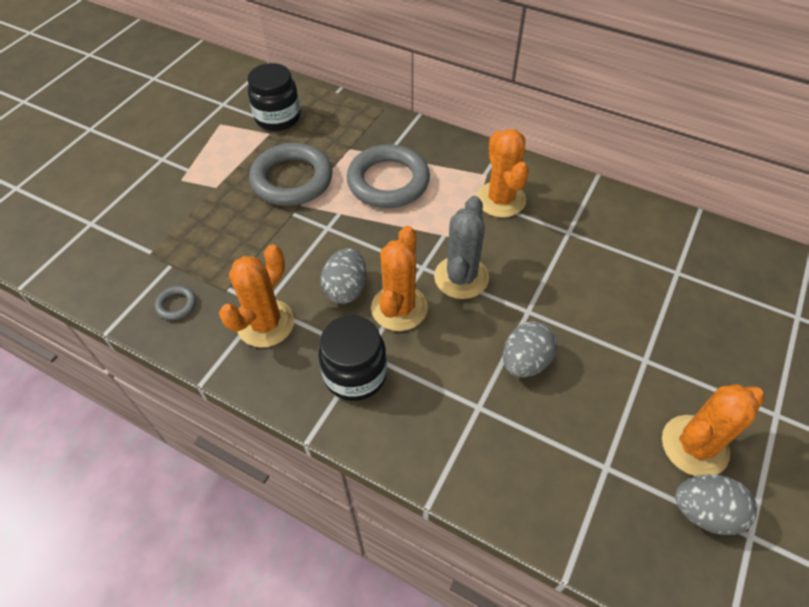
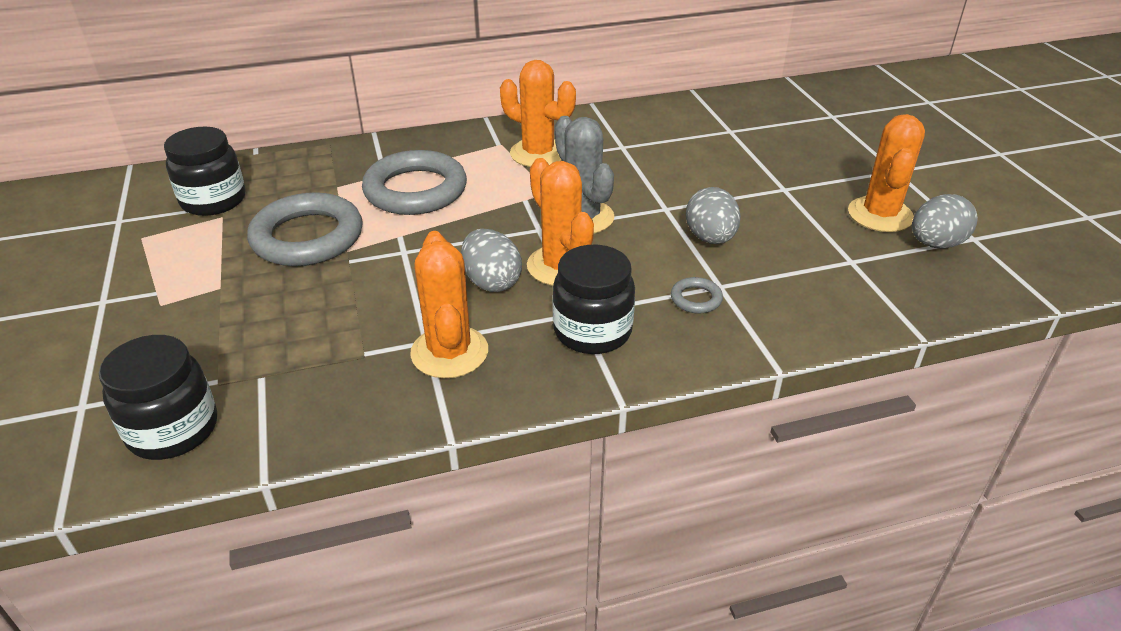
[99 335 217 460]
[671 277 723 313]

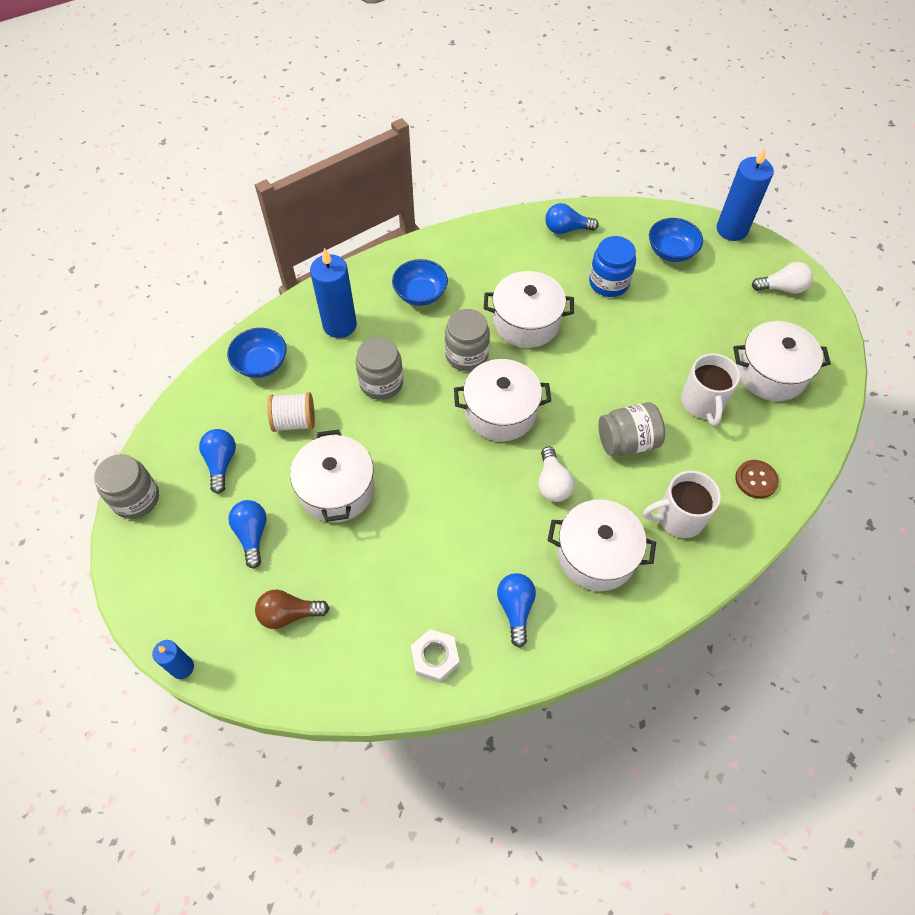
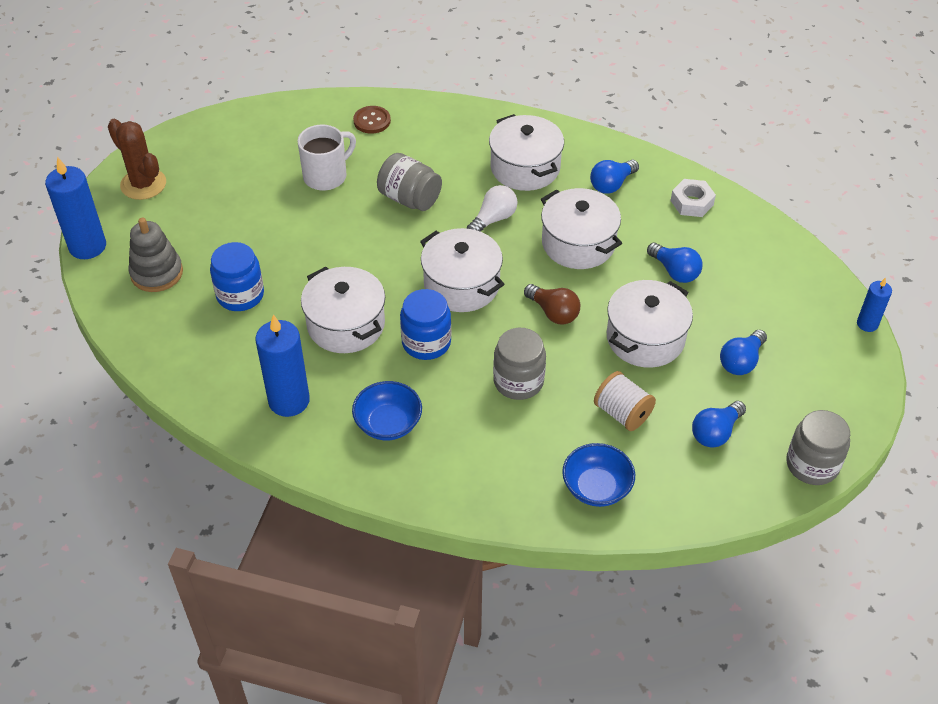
[643 471 721 538] (first image)
[524 284 580 324]
[255 314 310 417]
[647 243 703 283]
[541 188 622 269]
[129 218 183 292]
[108 119 166 200]
[400 289 451 360]

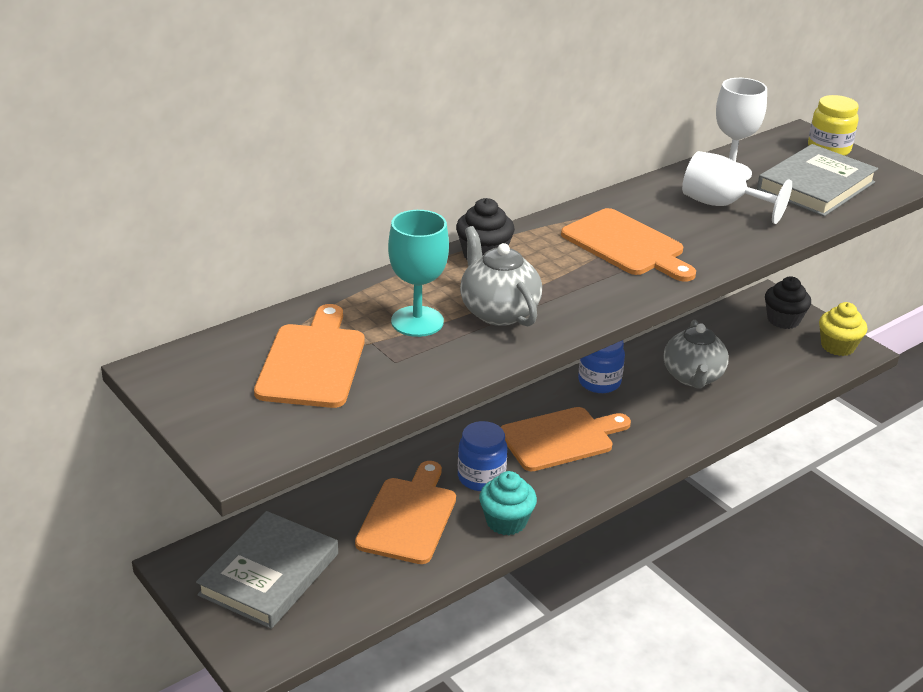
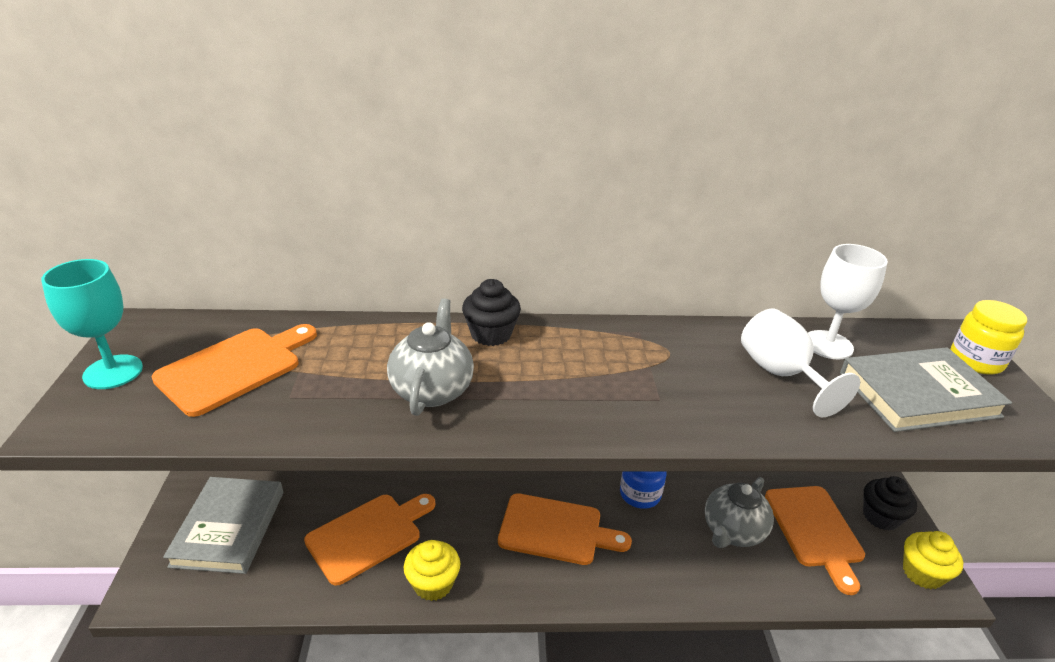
[458 421 507 491] (first image)
[41 259 143 389]
[765 486 865 595]
[404 540 460 601]
[163 477 283 574]

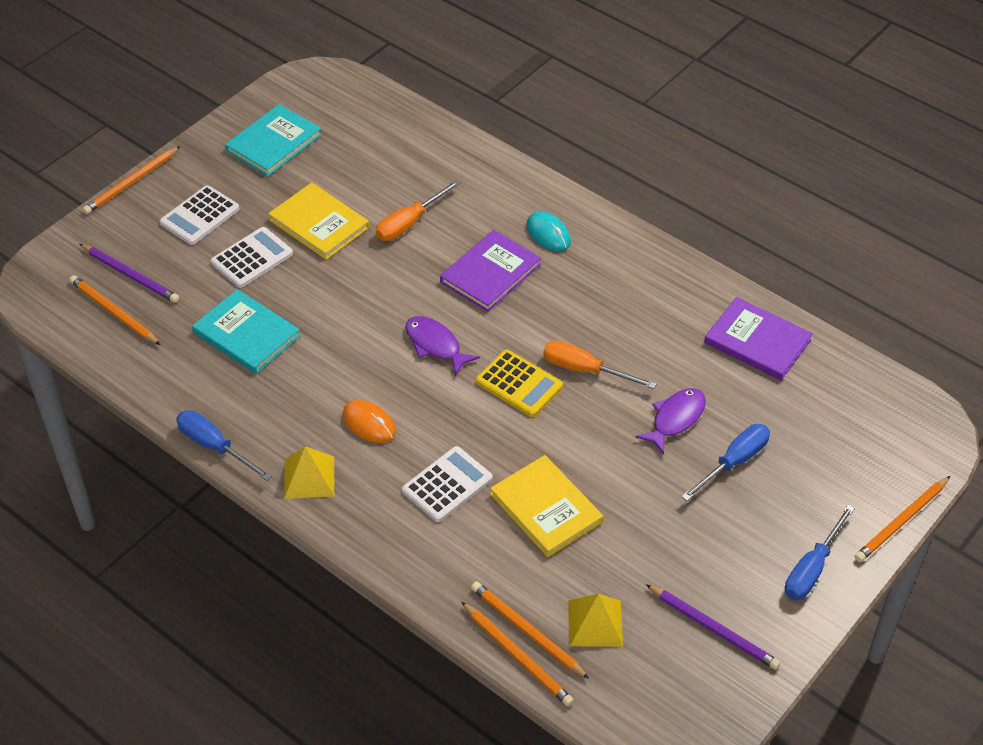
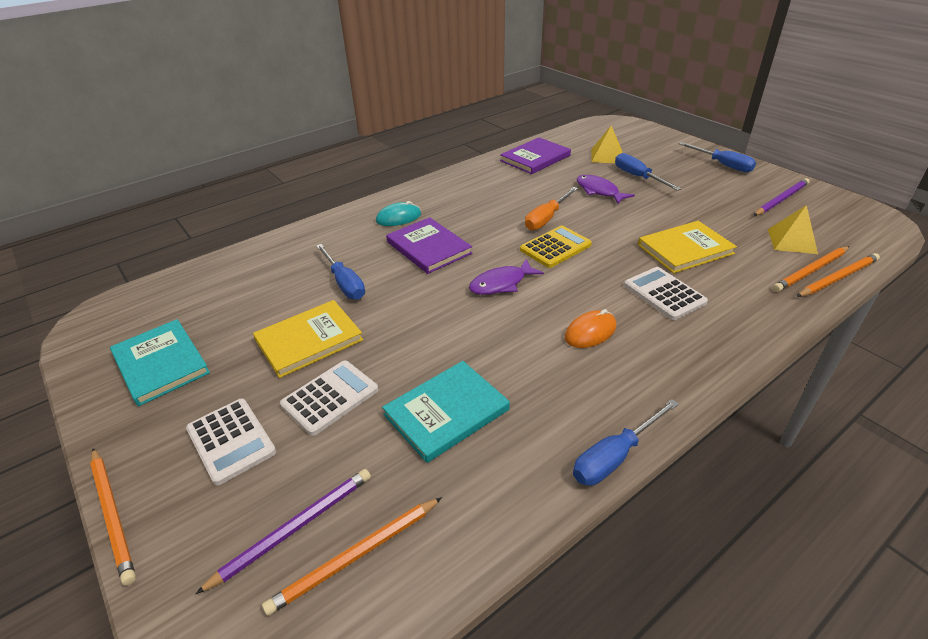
[854 476 950 562] (first image)
[591 125 622 163]
[316 244 365 300]
[280 360 378 436]

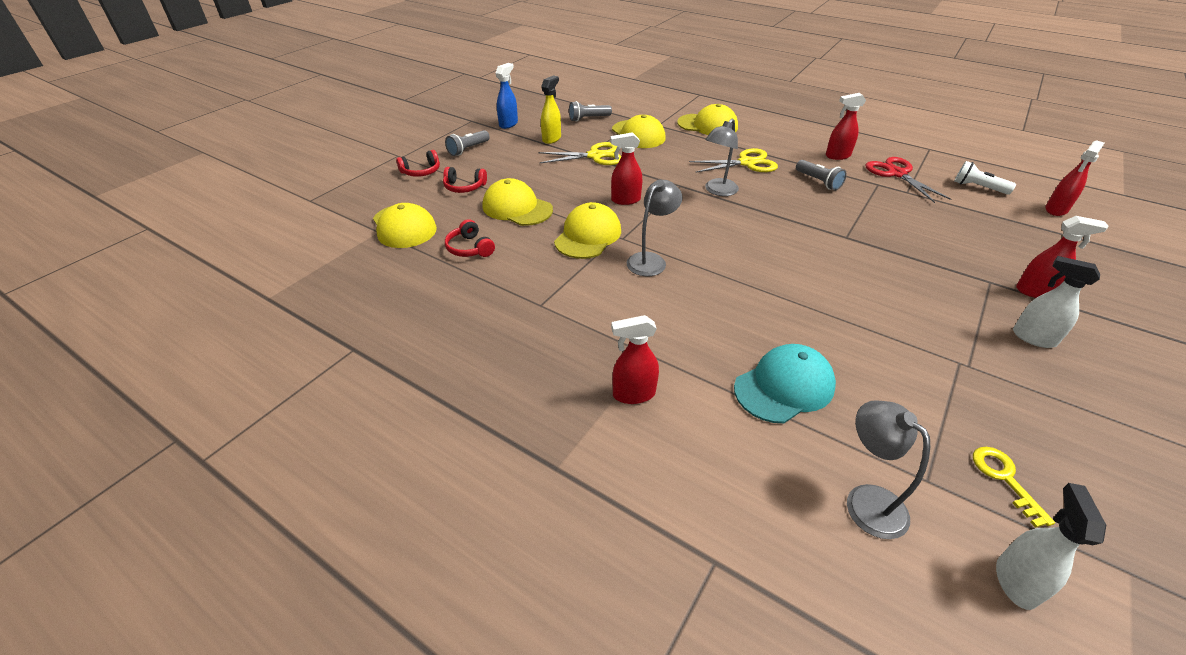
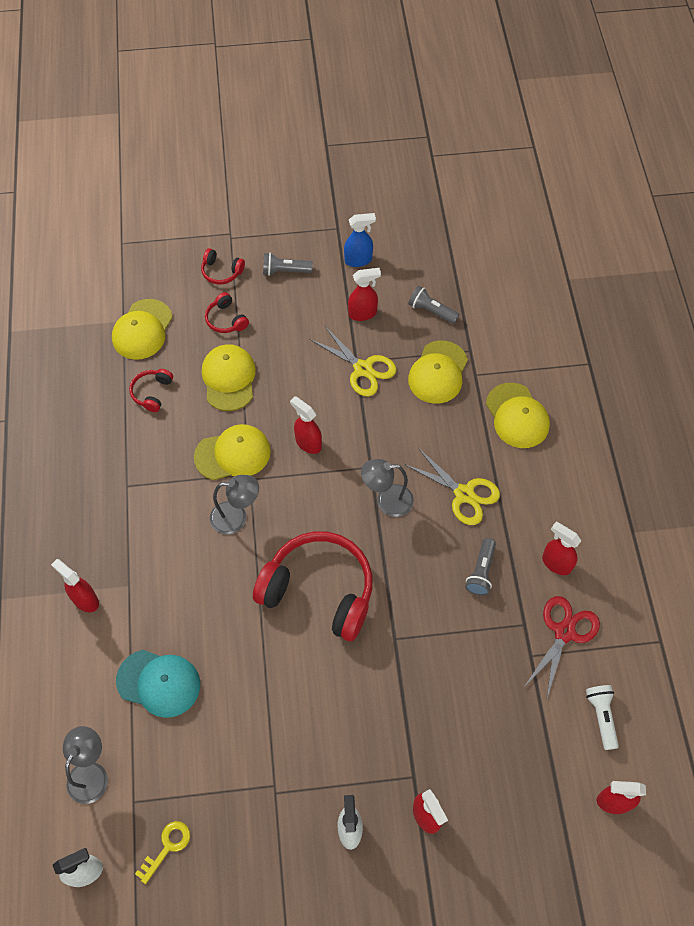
[253 531 373 641]
[348 268 381 321]

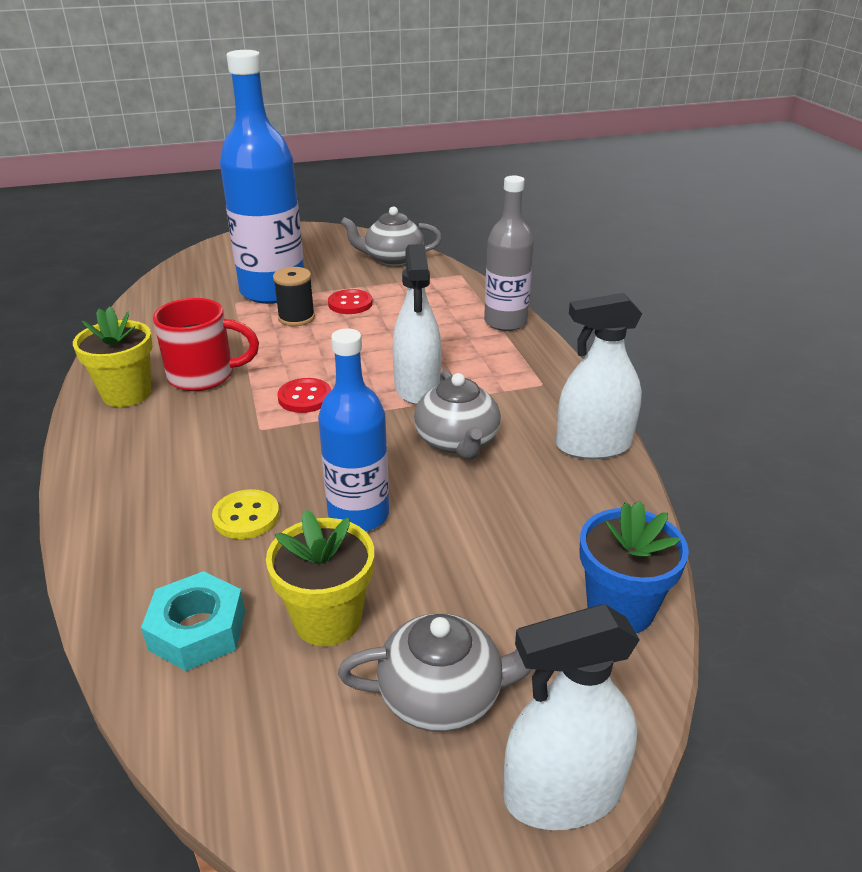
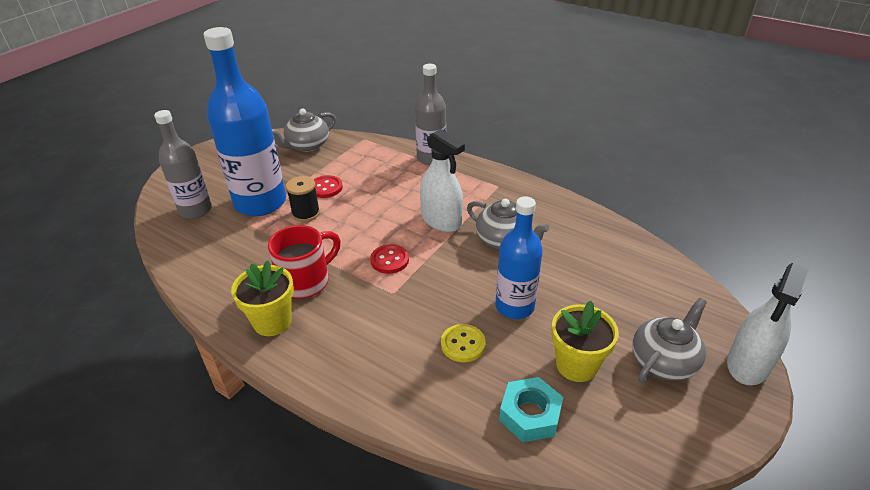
[556 293 642 459] (first image)
[580 501 689 633] (first image)
[154 110 212 219]

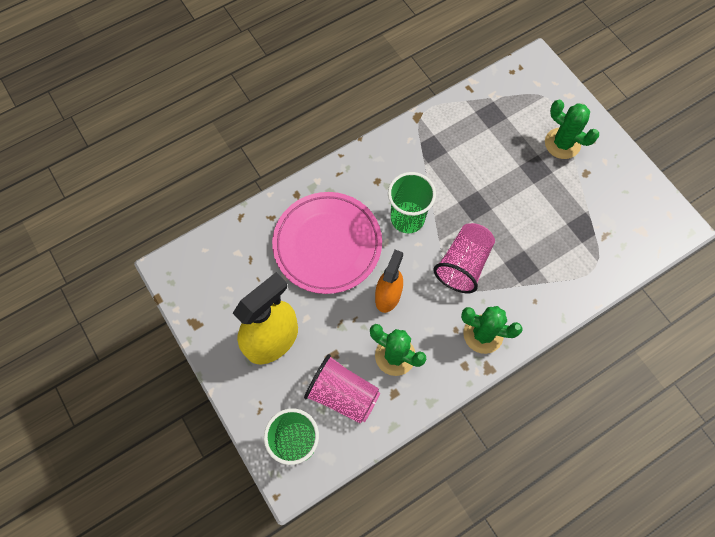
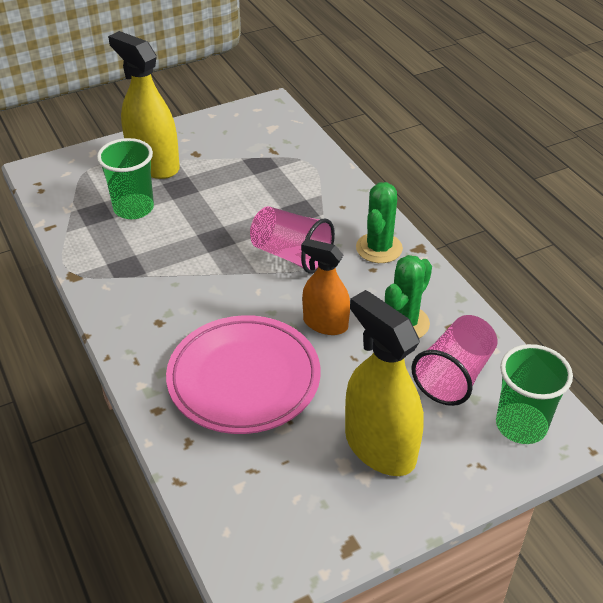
[97 138 154 219]
[108 31 180 179]

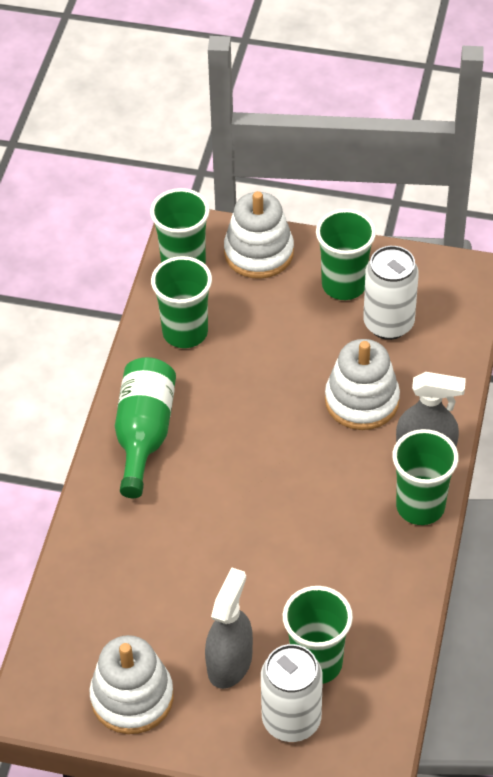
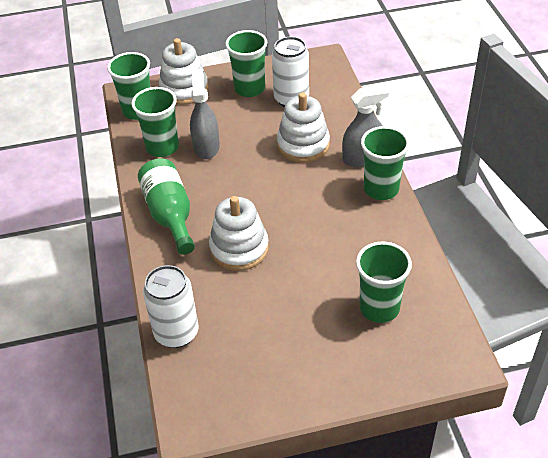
[209 196 269 271]
[190 69 220 159]
[143 265 199 348]

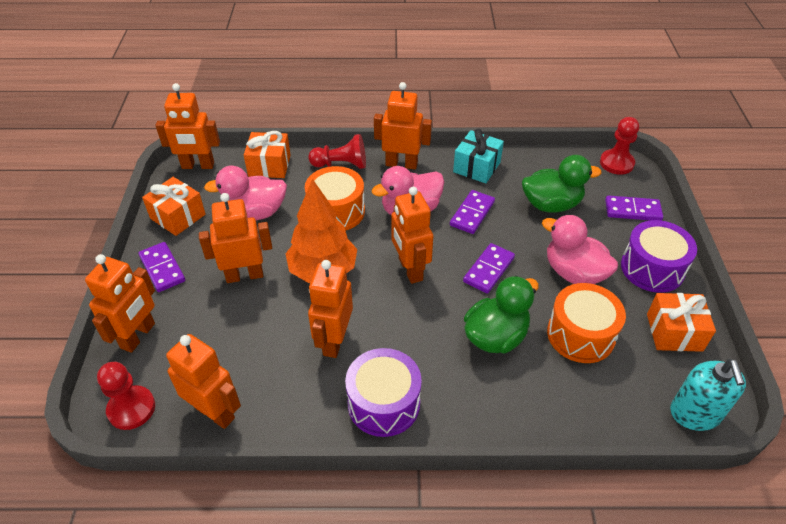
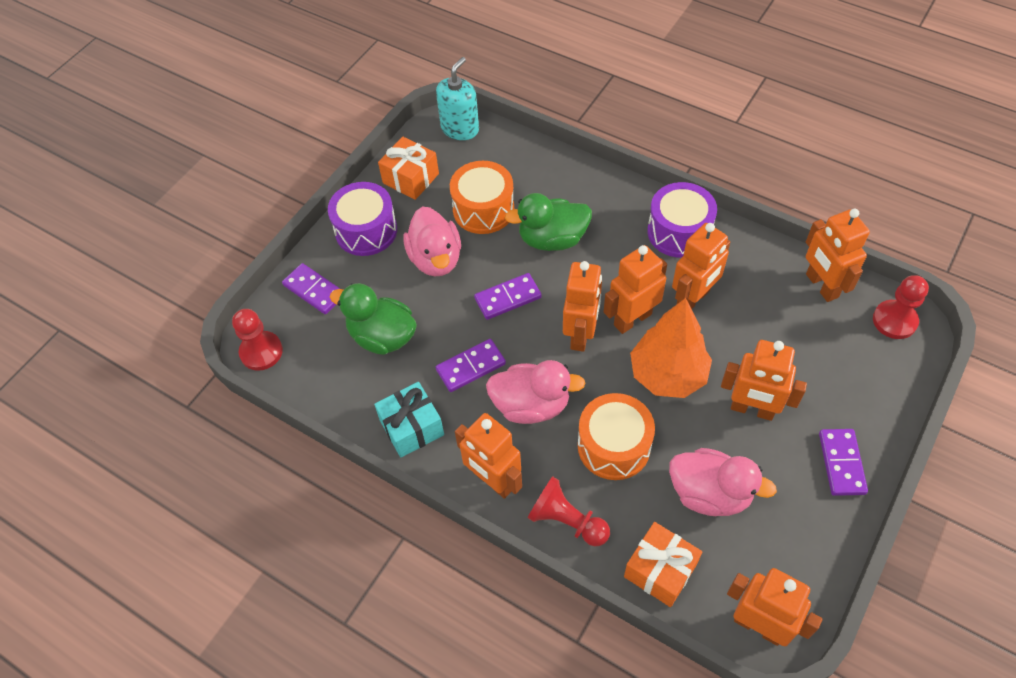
[142 177 206 236] (first image)
[604 245 667 334]

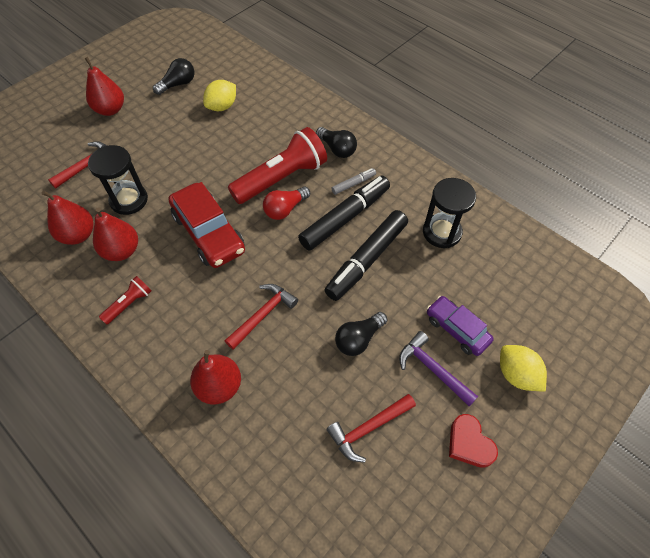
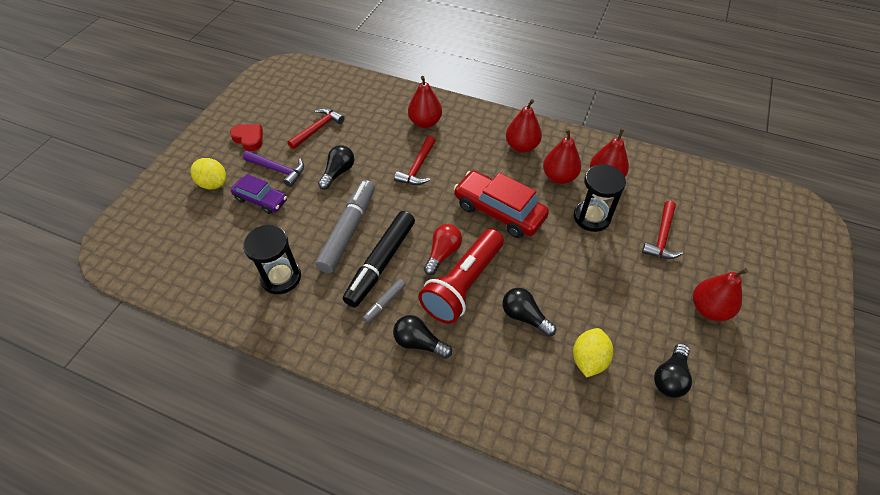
[503 288 556 337]
[506 99 542 153]
[316 180 375 273]

